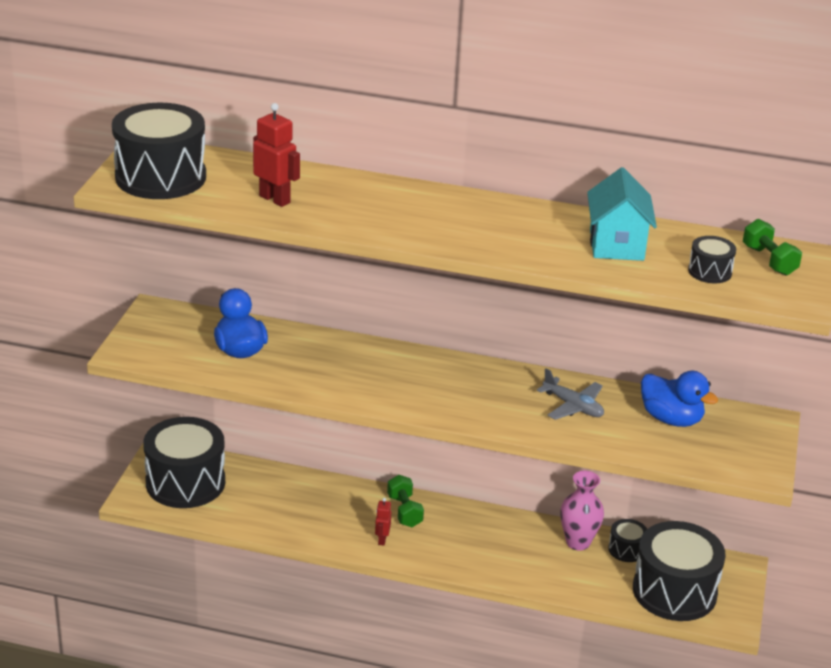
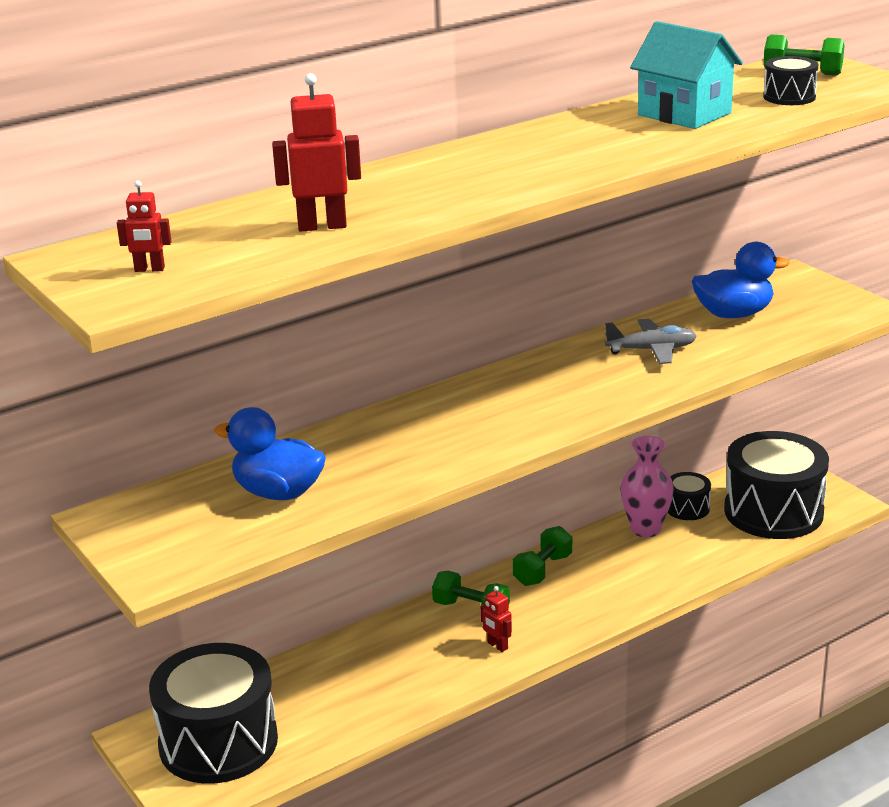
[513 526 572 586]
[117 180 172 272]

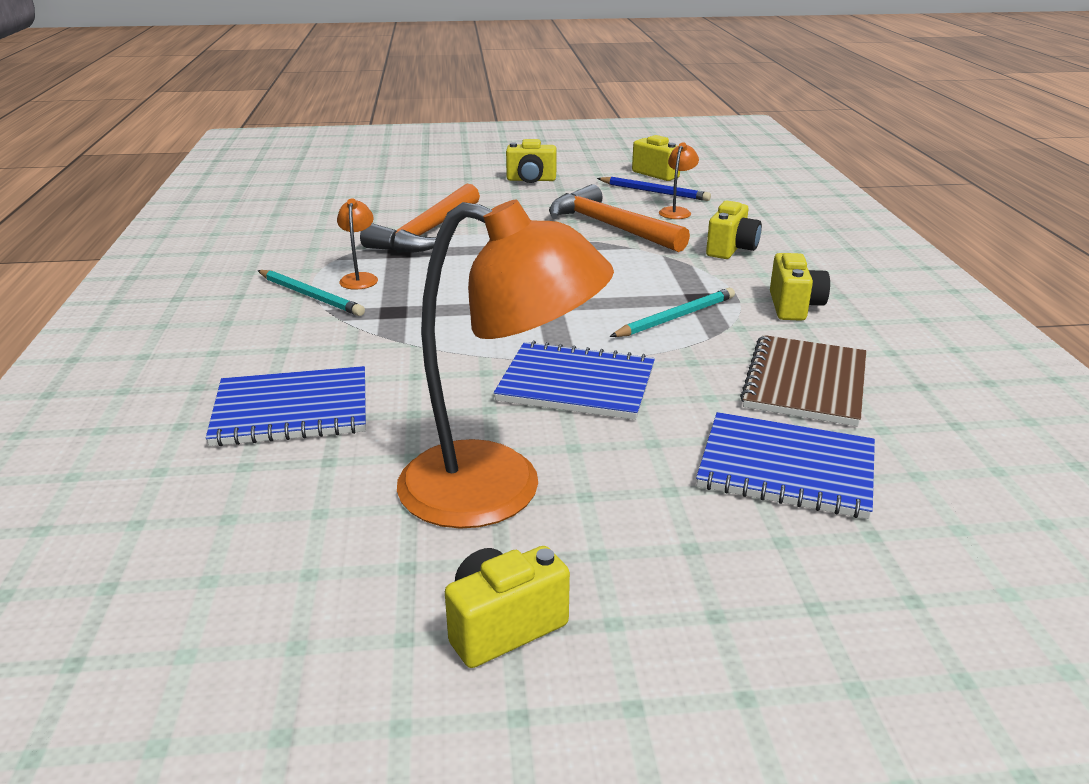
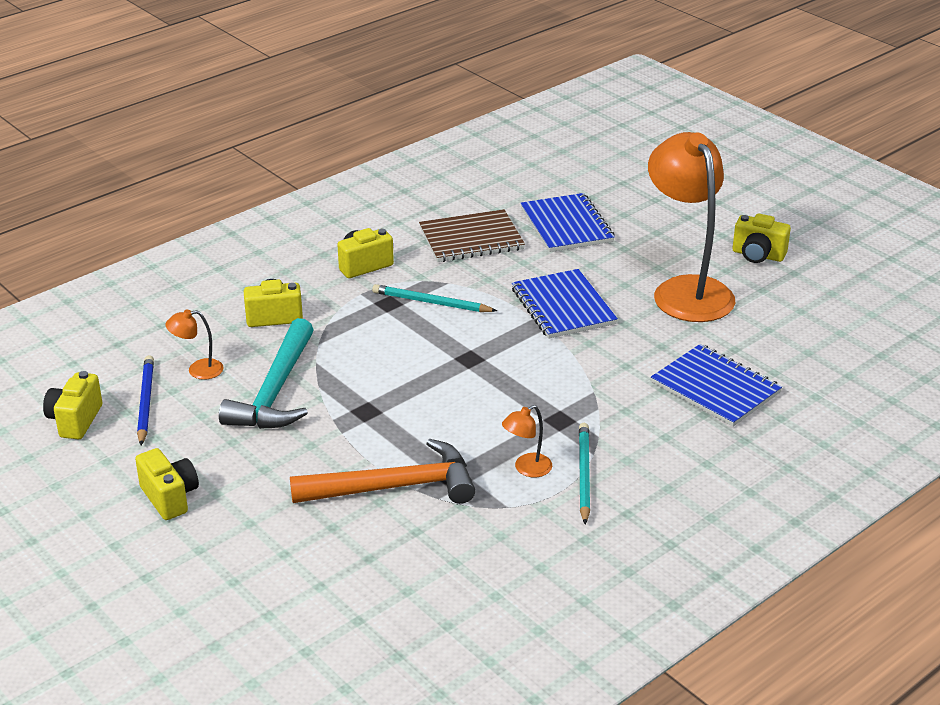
[219 318 314 429]

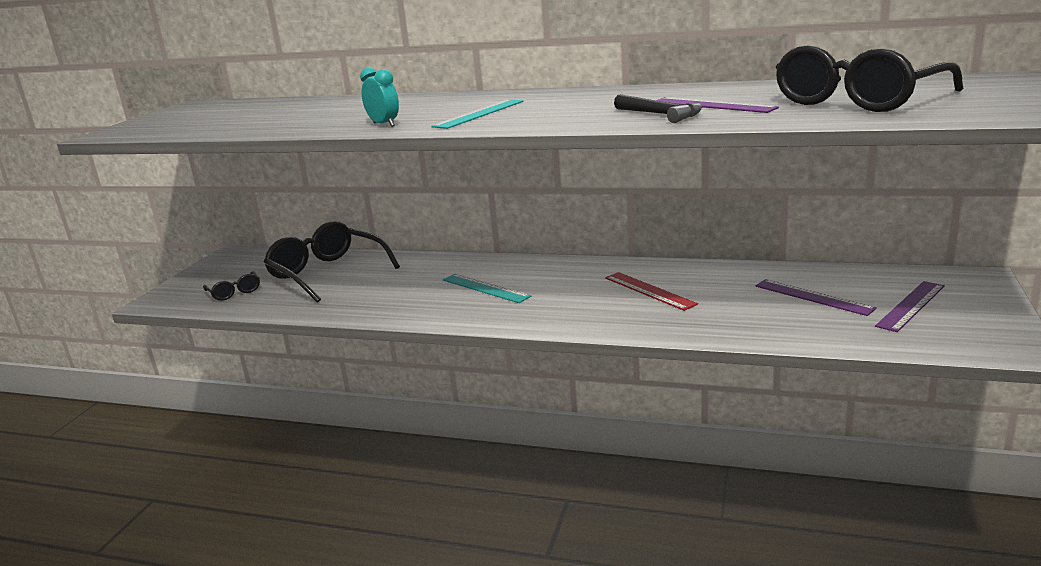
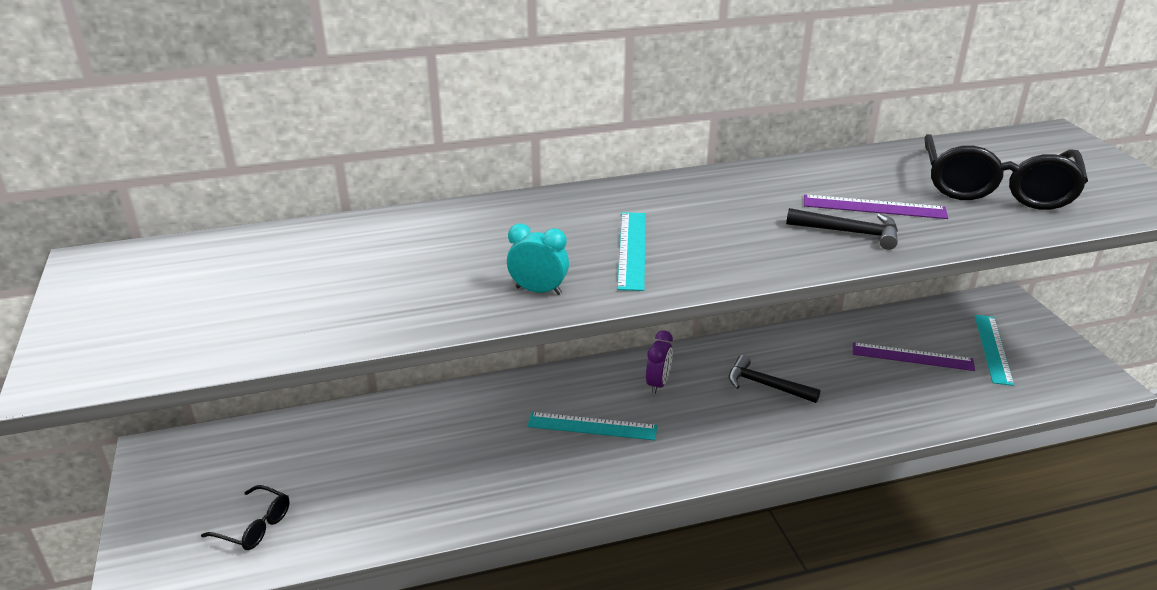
[264 221 400 303] (first image)
[646 330 673 394]
[729 355 820 403]
[975 315 1014 386]

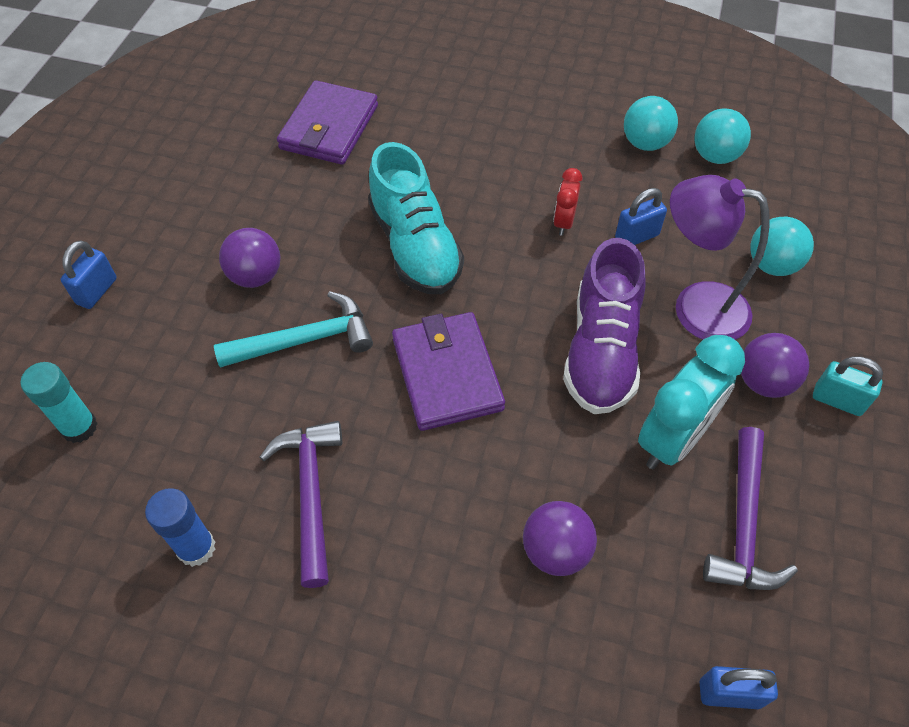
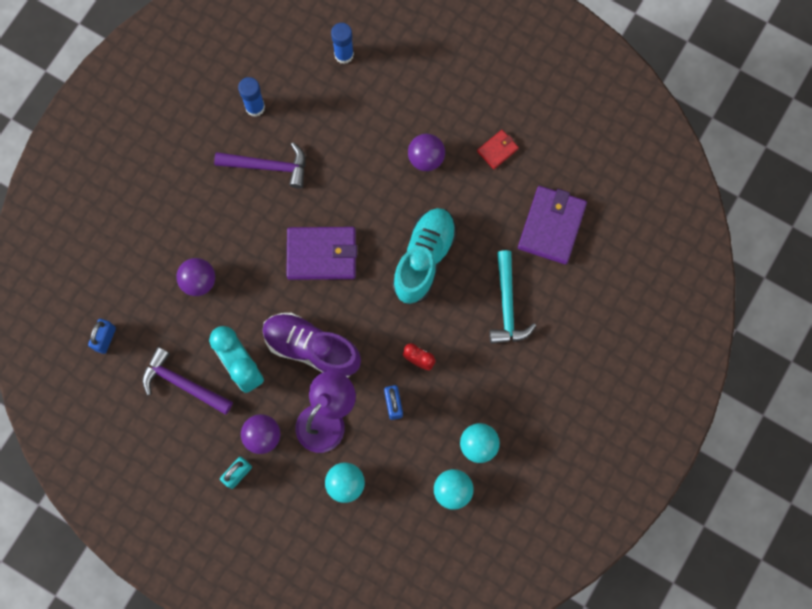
[61 240 117 309] (first image)
[477 130 519 169]
[489 250 536 344]
[331 23 354 64]
[518 186 587 264]
[392 208 457 304]

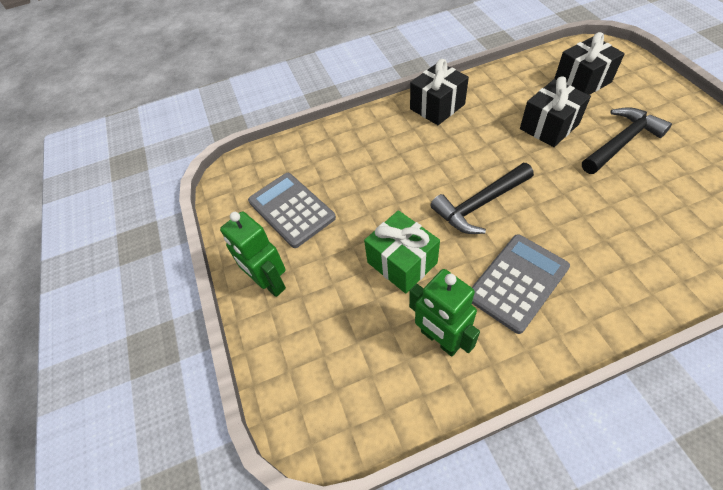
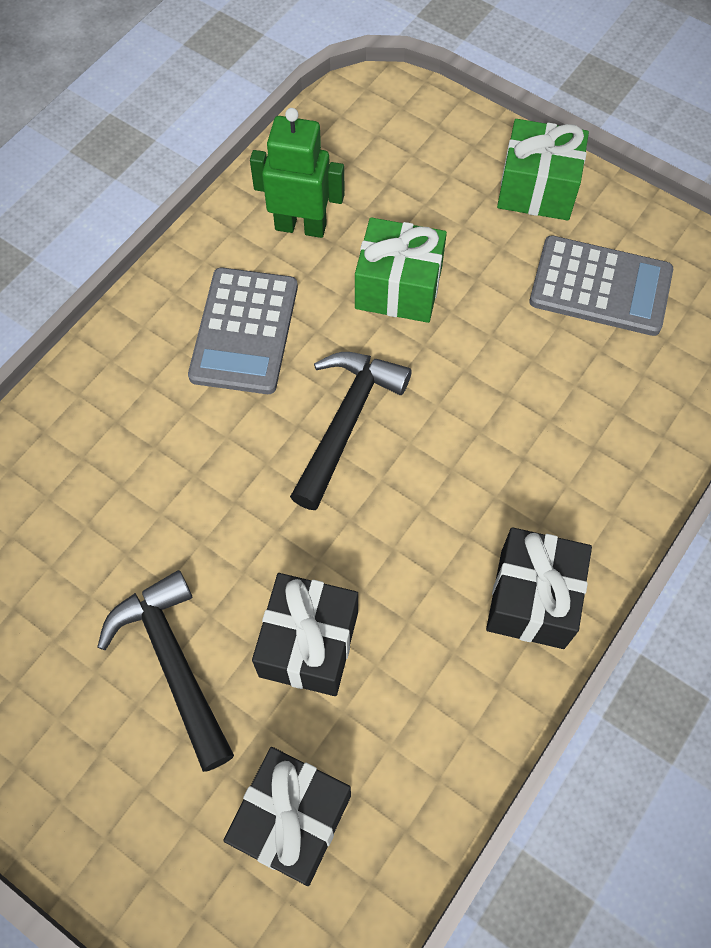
[497 119 589 220]
[97 570 234 772]

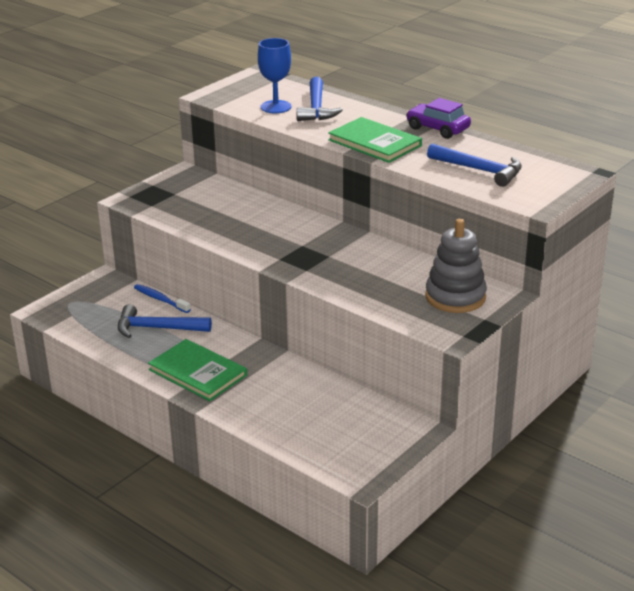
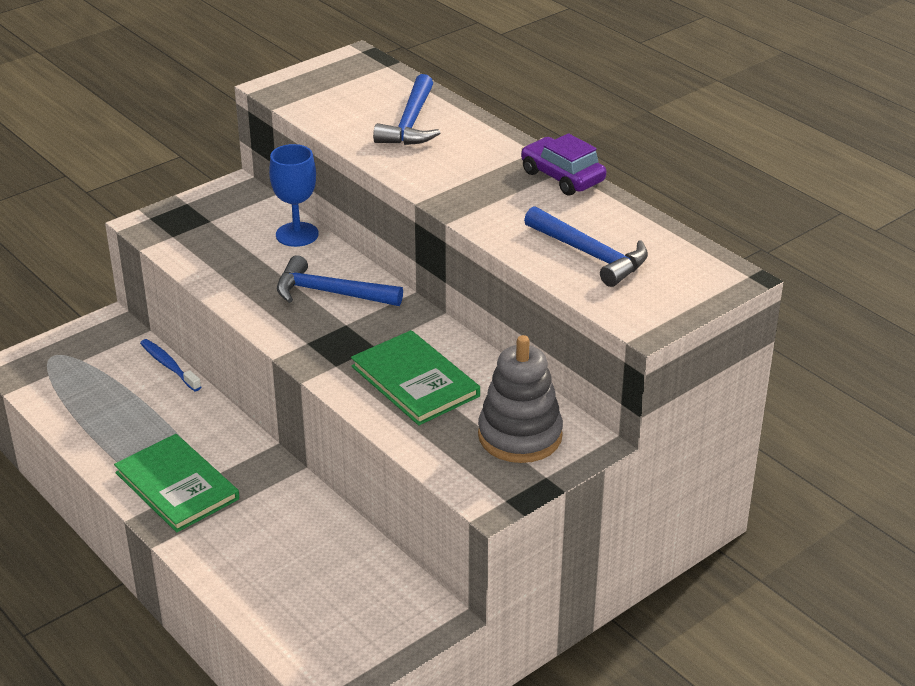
[277 255 403 306]
[269 144 319 247]
[351 330 480 425]

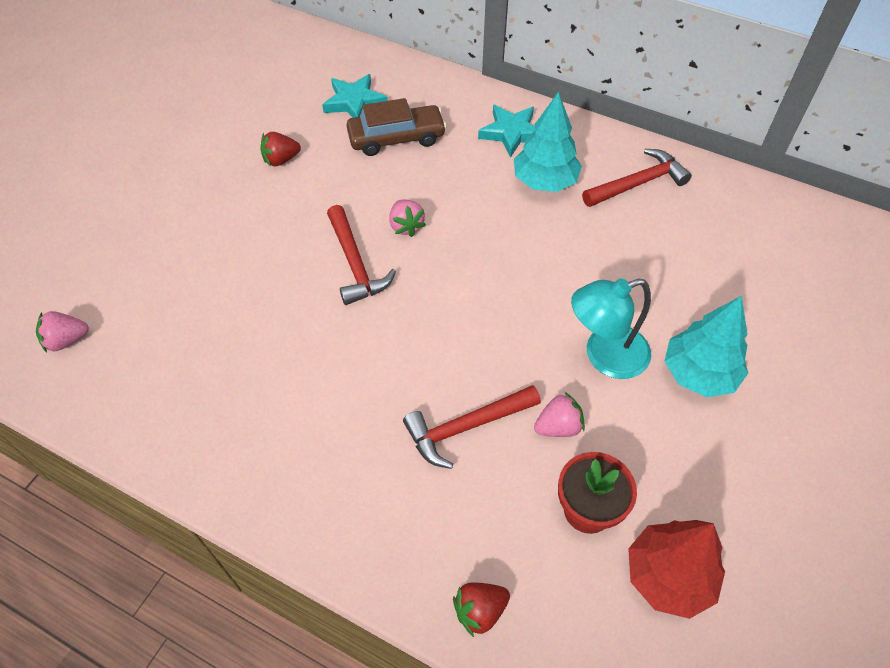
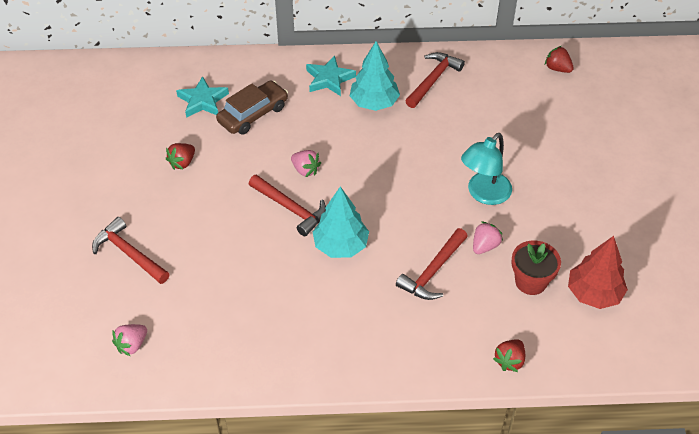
[92 217 170 284]
[545 46 574 73]
[313 186 369 258]

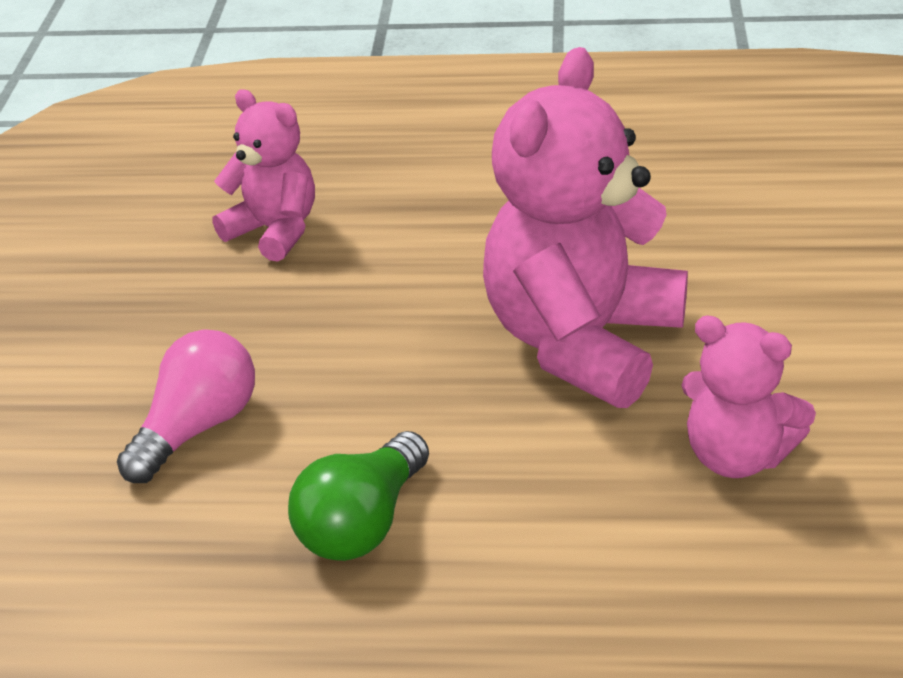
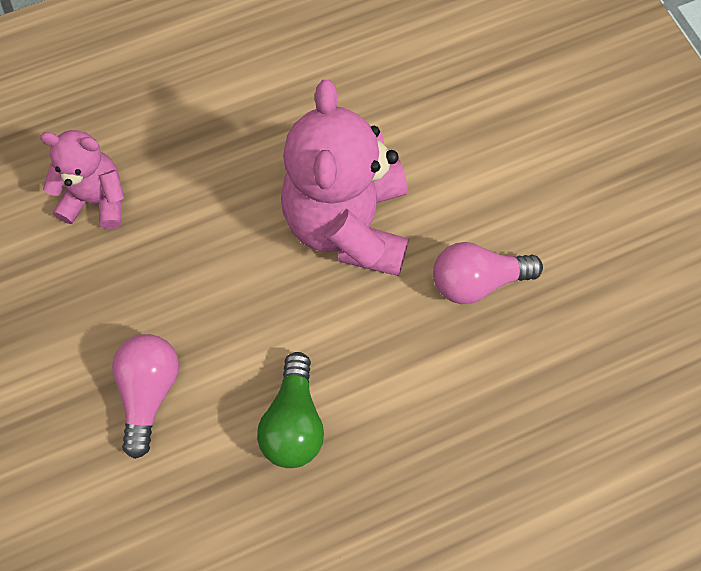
[433 242 543 304]

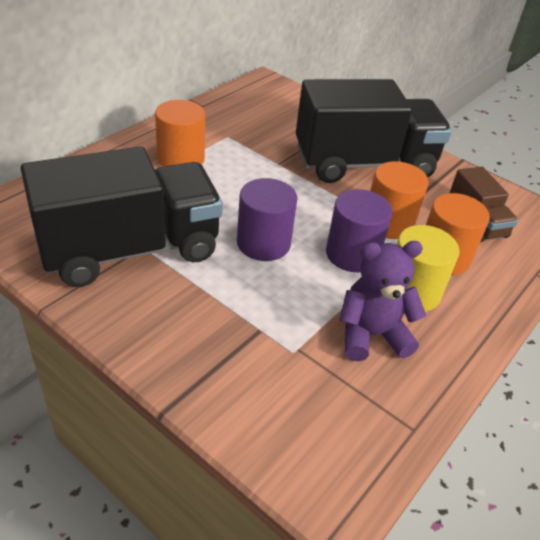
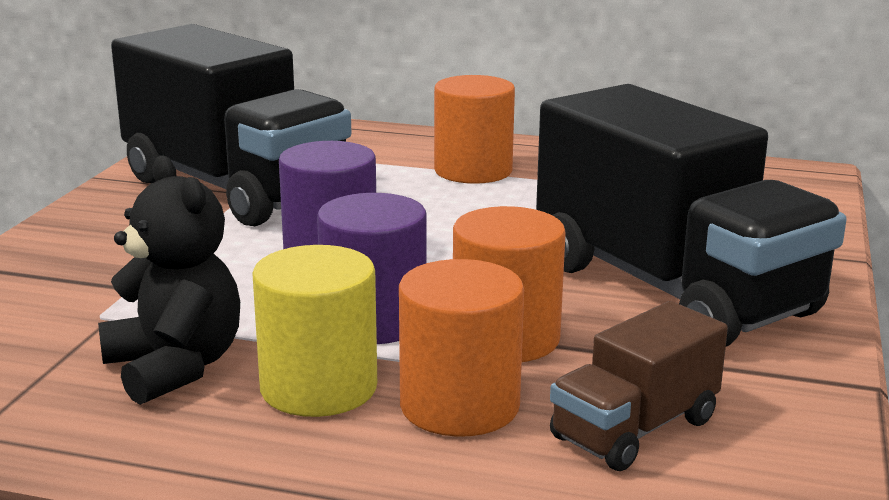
[98 156 240 405]

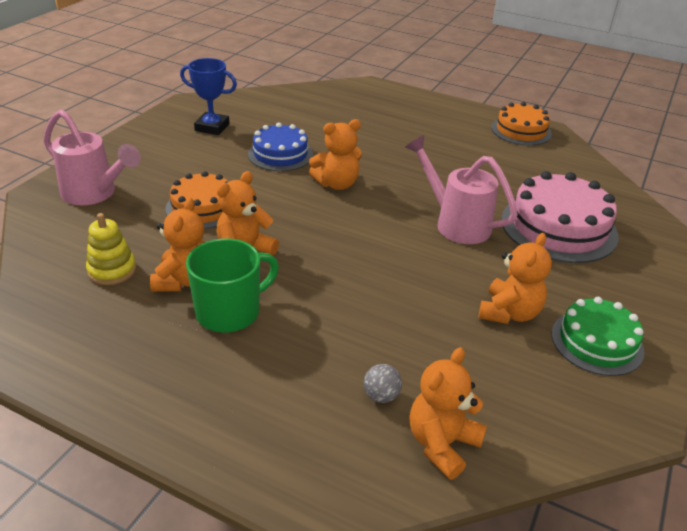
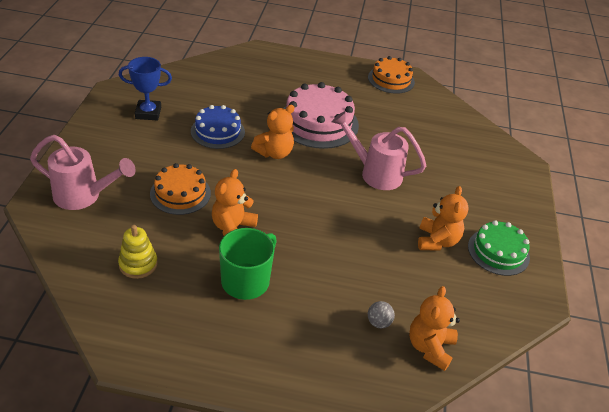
[150 197 205 292] (first image)
[284 82 359 149]

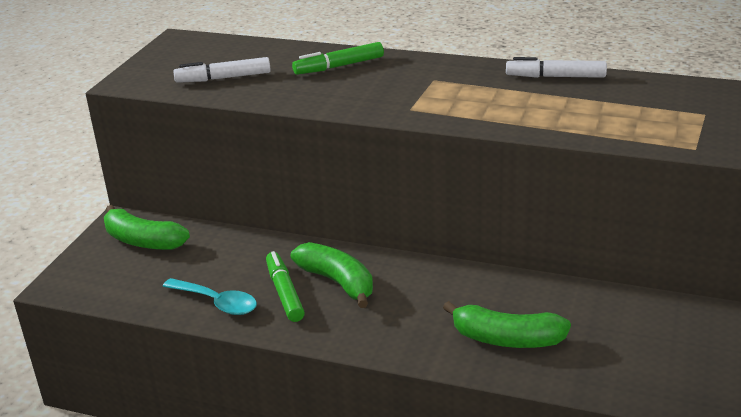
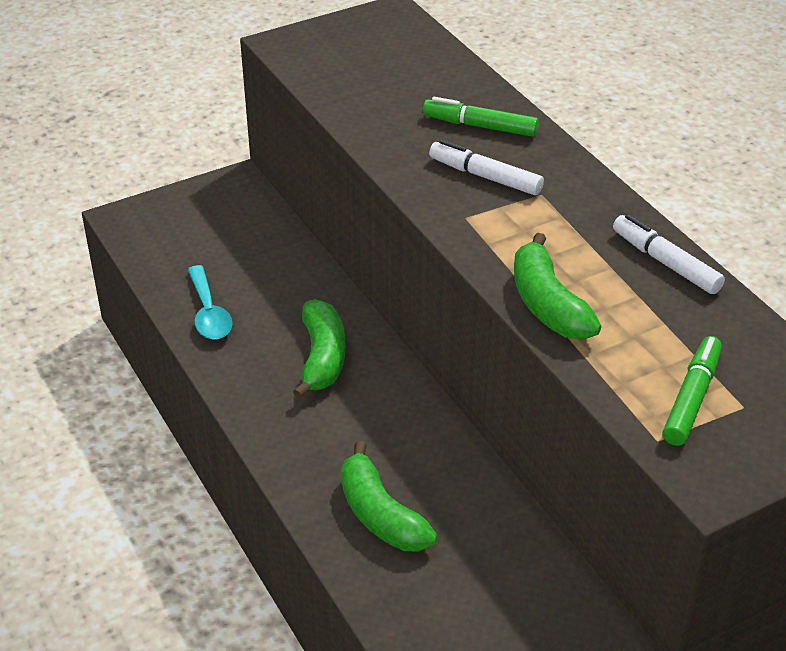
[514 233 601 340]
[429 140 544 195]
[663 336 722 446]

